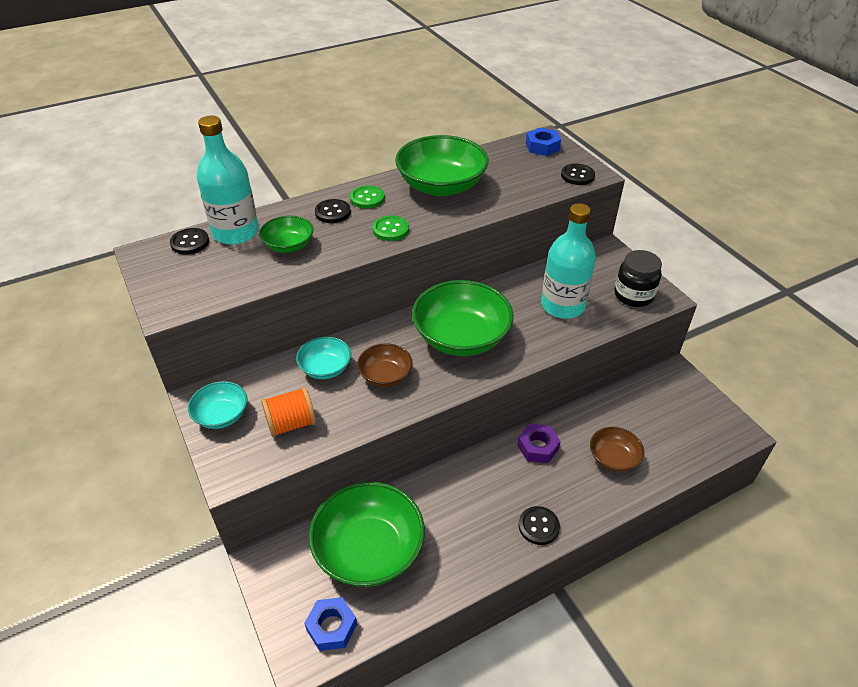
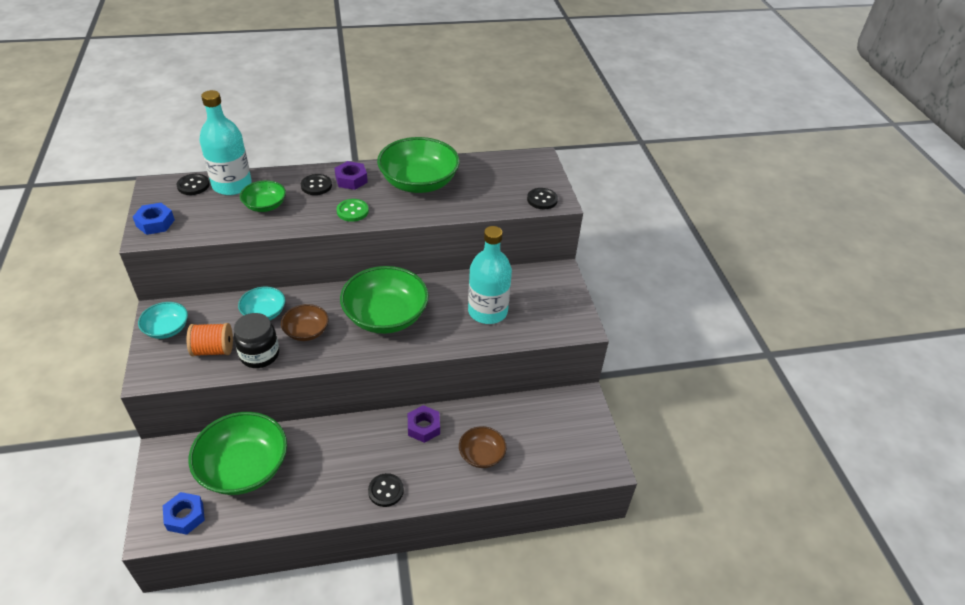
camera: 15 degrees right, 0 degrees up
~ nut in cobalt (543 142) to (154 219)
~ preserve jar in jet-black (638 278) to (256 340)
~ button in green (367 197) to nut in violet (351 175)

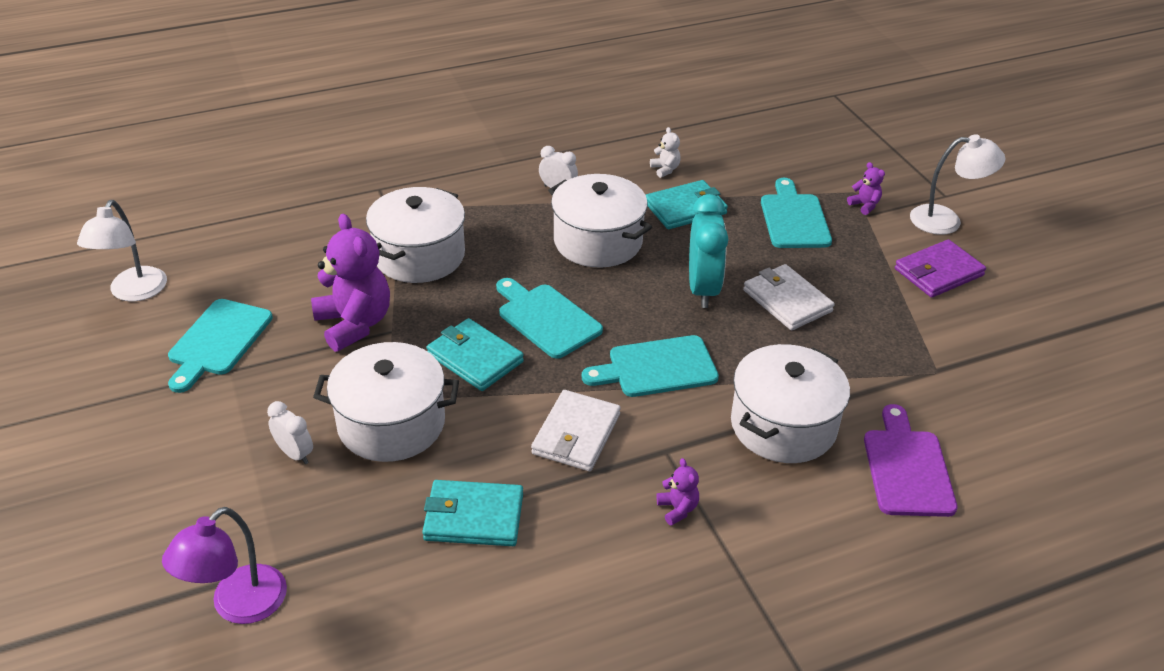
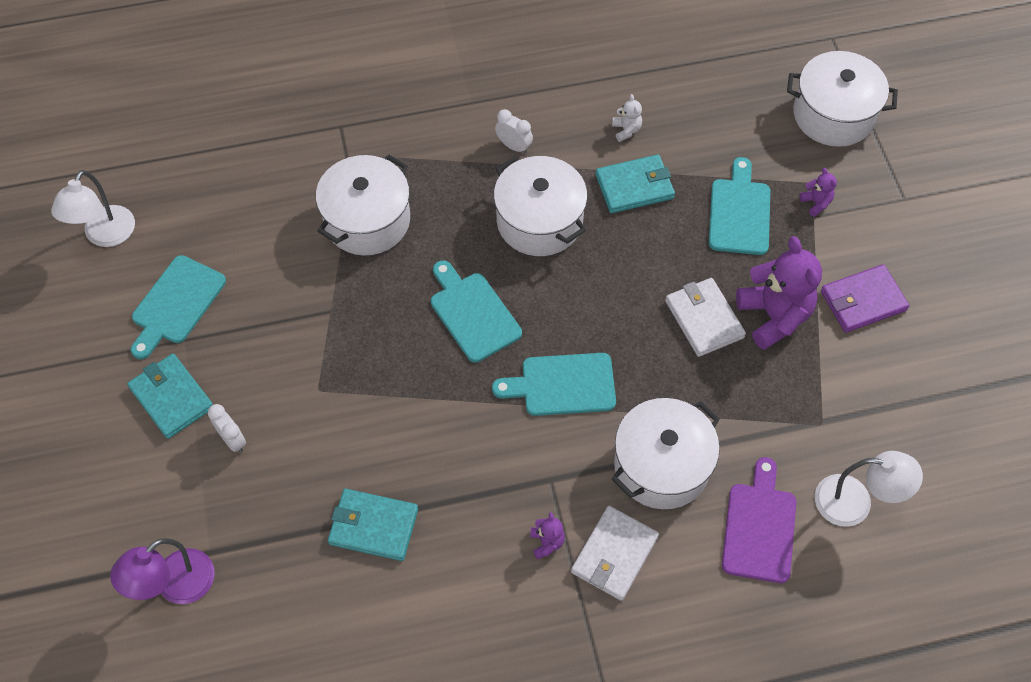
camera: 10 degrees right, 20 degrees up
- alarm clock in teal (709 251)
~ teddy bear in violet (350 283) to (779 293)
~ pot in pure white (386 402) to (842 99)
~ billfold in teal (475 354) to (170 396)
~ billfold in pure white (576 430) to (615 553)
~ lamp in pure white (958 184) to (869 489)

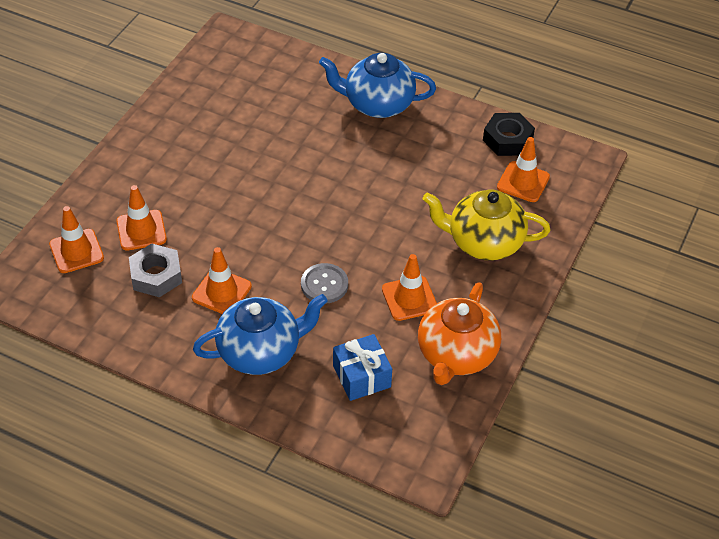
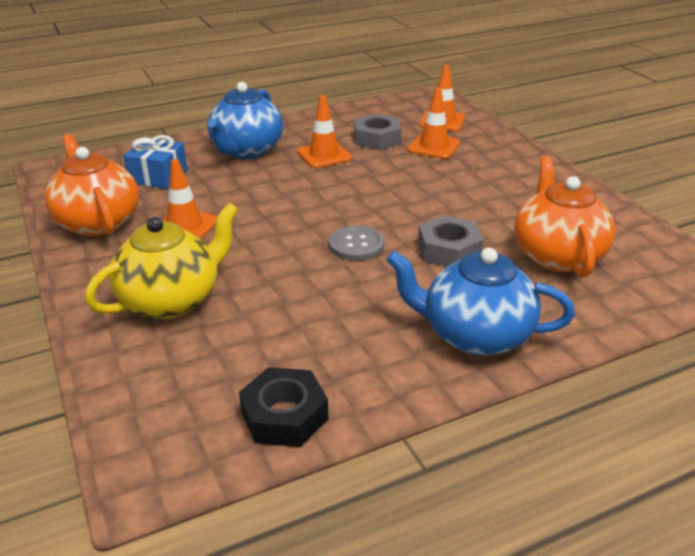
camera: 130 degrees right, 15 degrees down
- traffic cone in bright orange (523 169)
+ nut in grey (451 241)
+ teapot in bright orange (564 216)
~ button in grey (324 283) to (356 243)
~ teapot in cobalt (377 85) = (480 302) 120 degrees counterclockwise

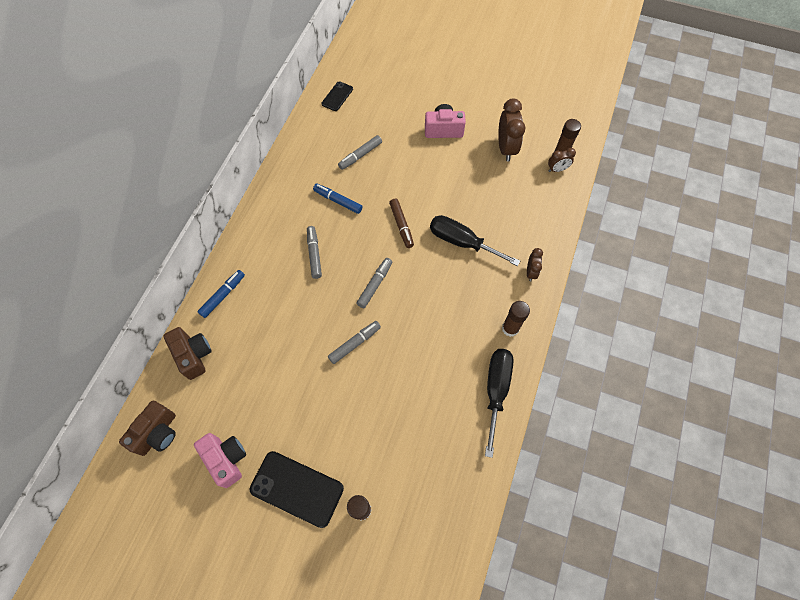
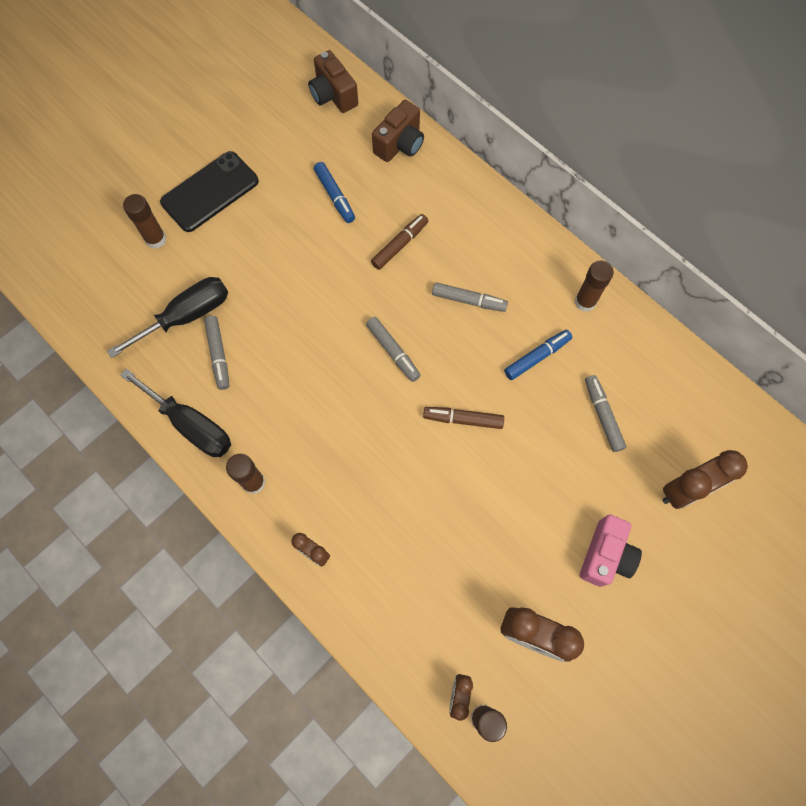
camera: 115 degrees right, 5 degrees up
- photo camera in rosy (220 460)
- smartphone in jet-black (337 96)
+ marker in russet (399 242)
+ glue in russet (594 286)
+ alarm clock in russet (705 479)
~ marker in cobalt (221 294) to (334 192)
~ marker in grey (354 342) to (216 353)
~ hand screwdriver in jet-black (475 240) to (167 317)
~ photo camera in russet (188 353) = (398 131) 45 degrees counterclockwise

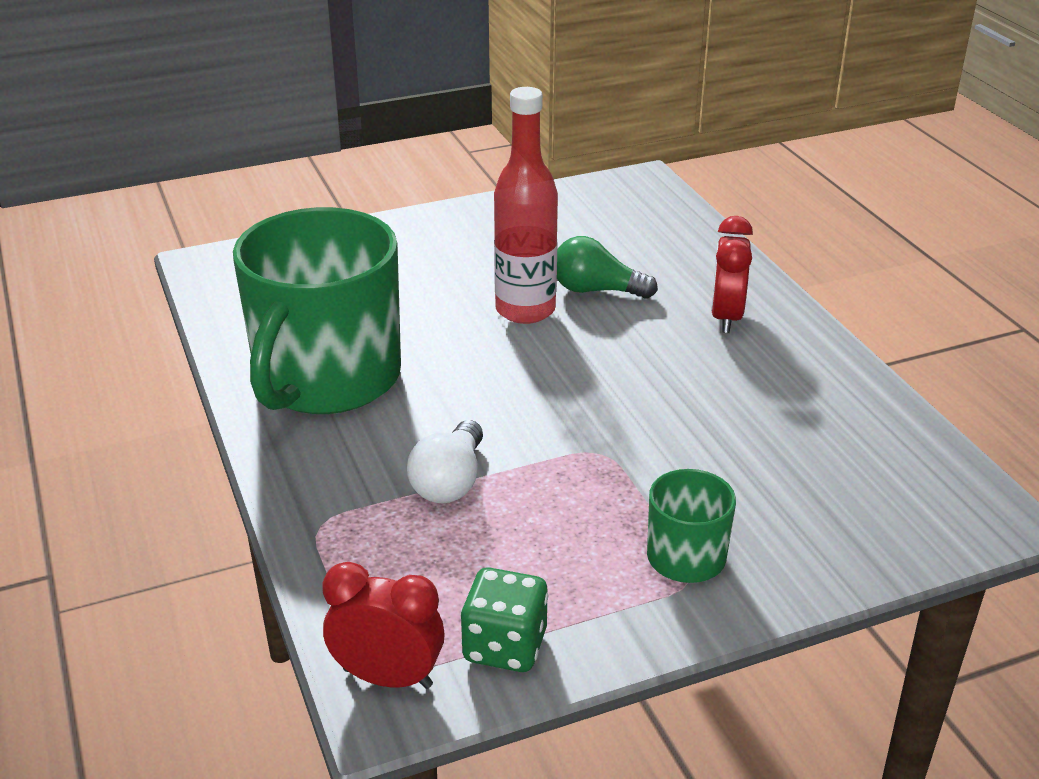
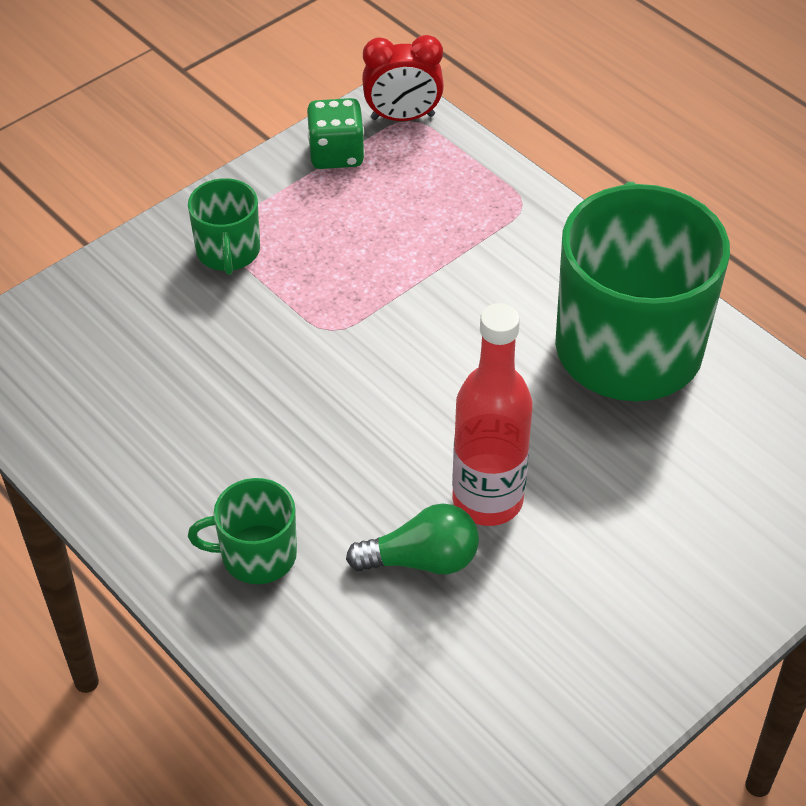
camera: 160 degrees right, 15 degrees up
- light bulb in pure white (445 462)
~ alarm clock in crimson (732 274) to mug in green (242 531)

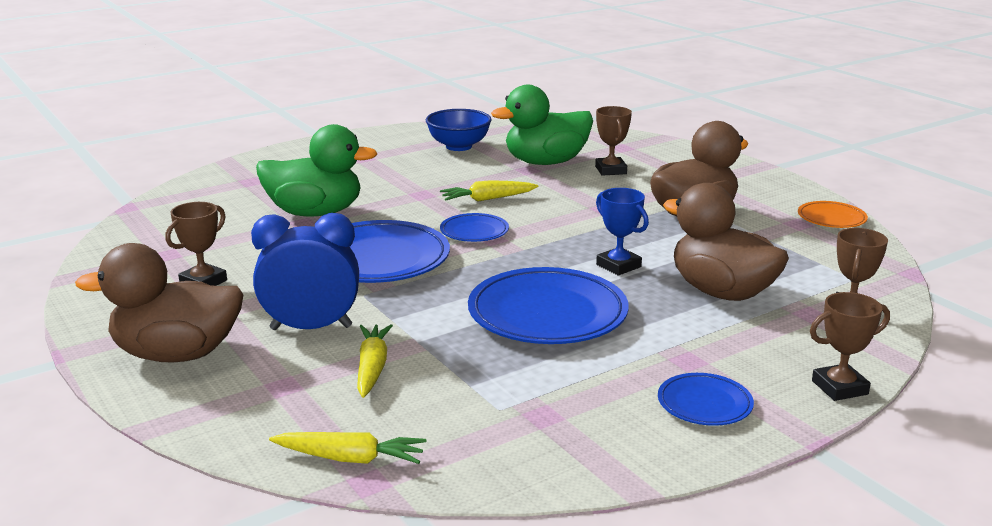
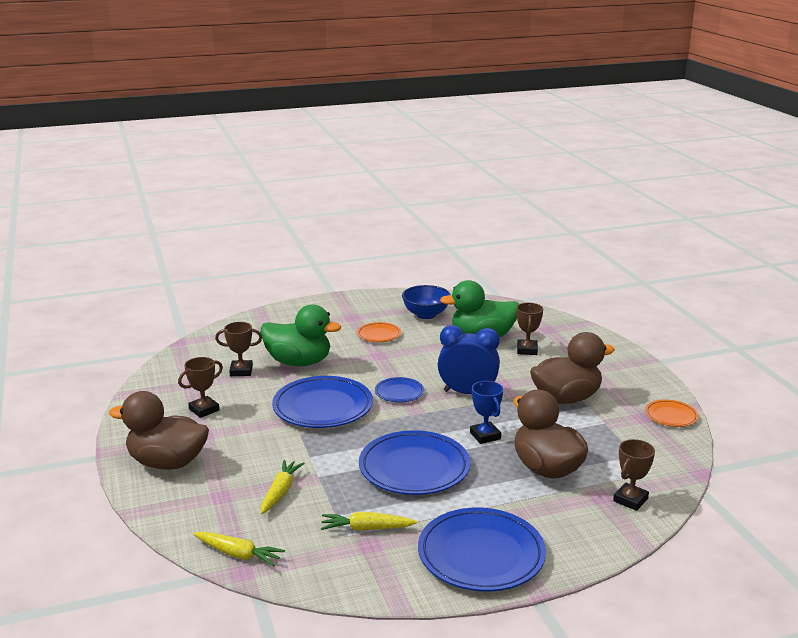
camera: 15 degrees right, 0 degrees up
+ plate in bright orange (379 332)
~ alarm clock in cobalt (305 271) to (469 359)
~ root vegetable in bright yellow (489 191) to (369 521)
~ award cup in russet (850 346) to (238 349)
~ plate in cobalt (706 399) = (482 549) x1.97

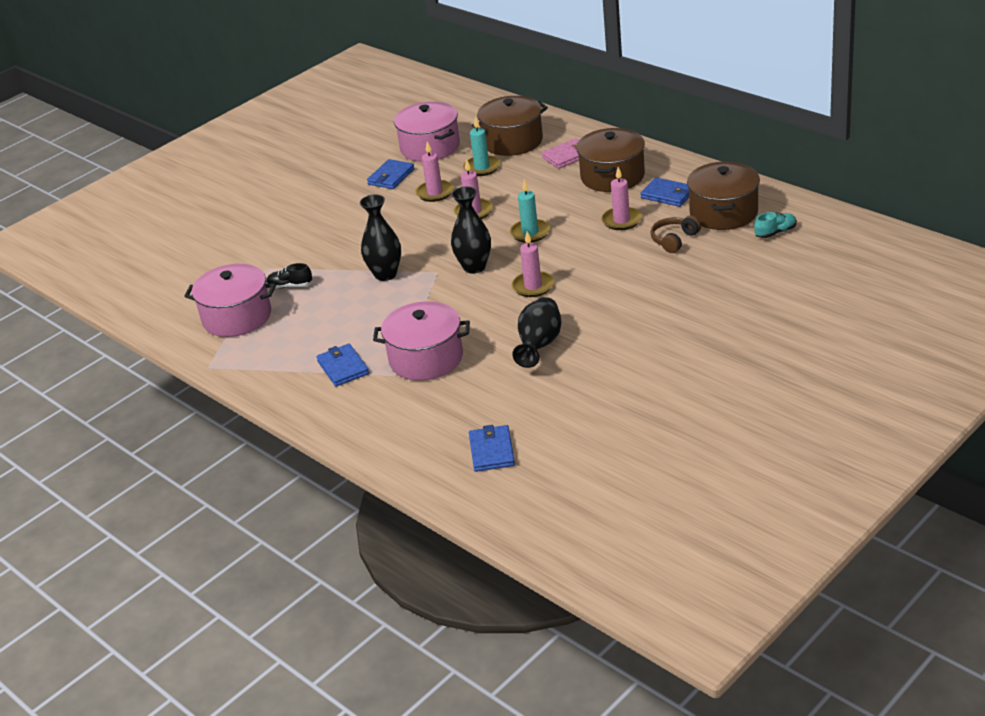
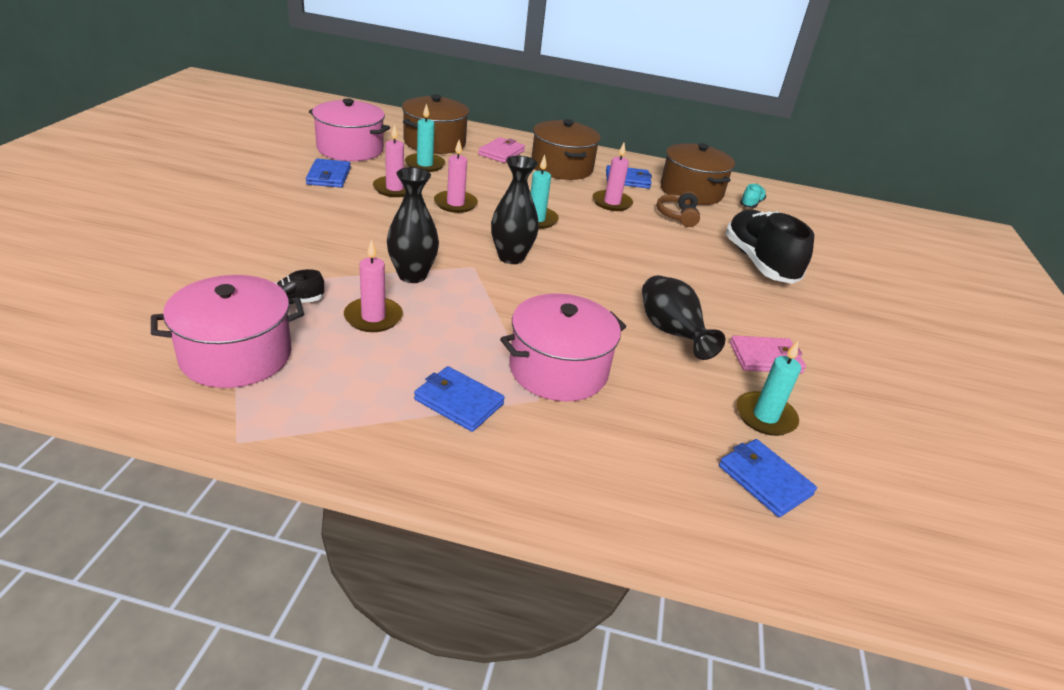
camera: 40 degrees left, 0 degrees up
+ shoe in jet-black (769 247)
+ billfold in rosy (768 354)
+ wax candle in teal (768 388)
~ wax candle in rosy (533 264) to (373 285)

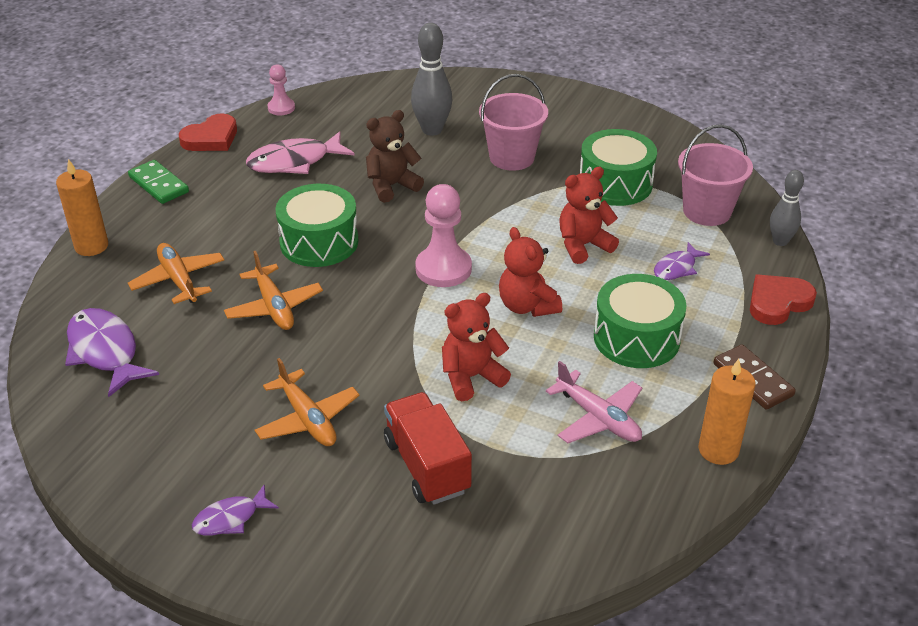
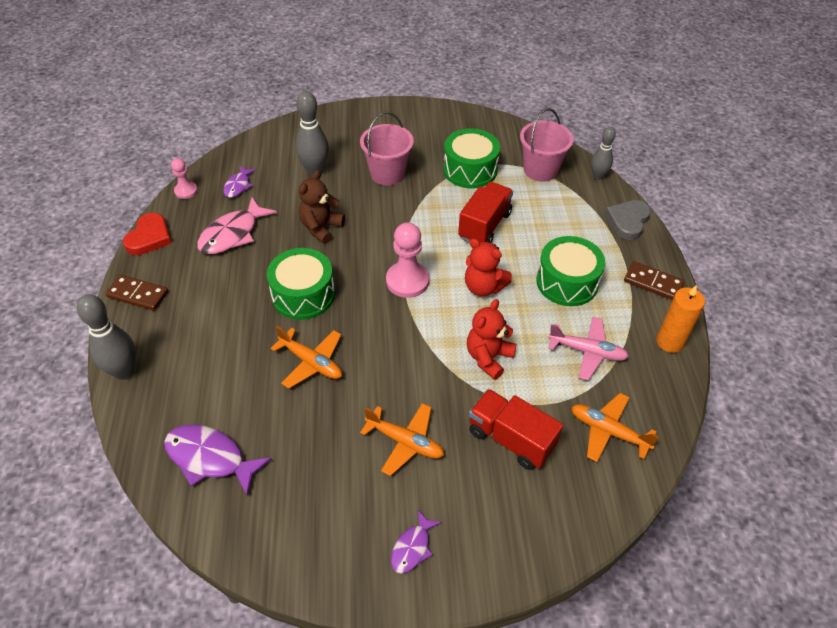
camera: 30 degrees left, 10 degrees up
~ aeroplane in bright orange (176 273) to (615 427)
~ fish figure in violet (682 261) to (239 182)
~ wax candle in bright orange (82 207) to skittle in grey (106 337)
~ teddy bear in crimson (589 215) to lorry in crimson (485 212)
~ domino tile in green (158 182) to domino tile in russet (136 293)
~ heart shape in crimson (783 300) to heart shape in grey (628 220)

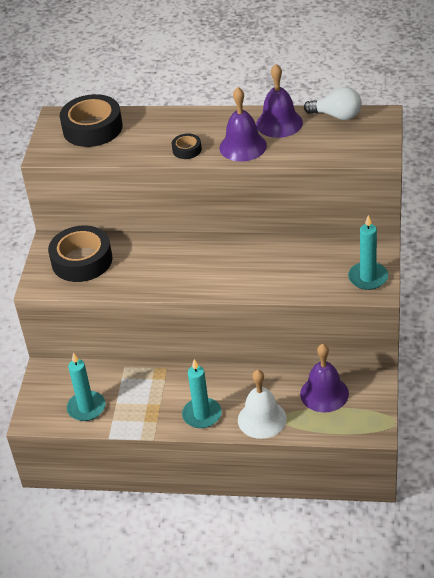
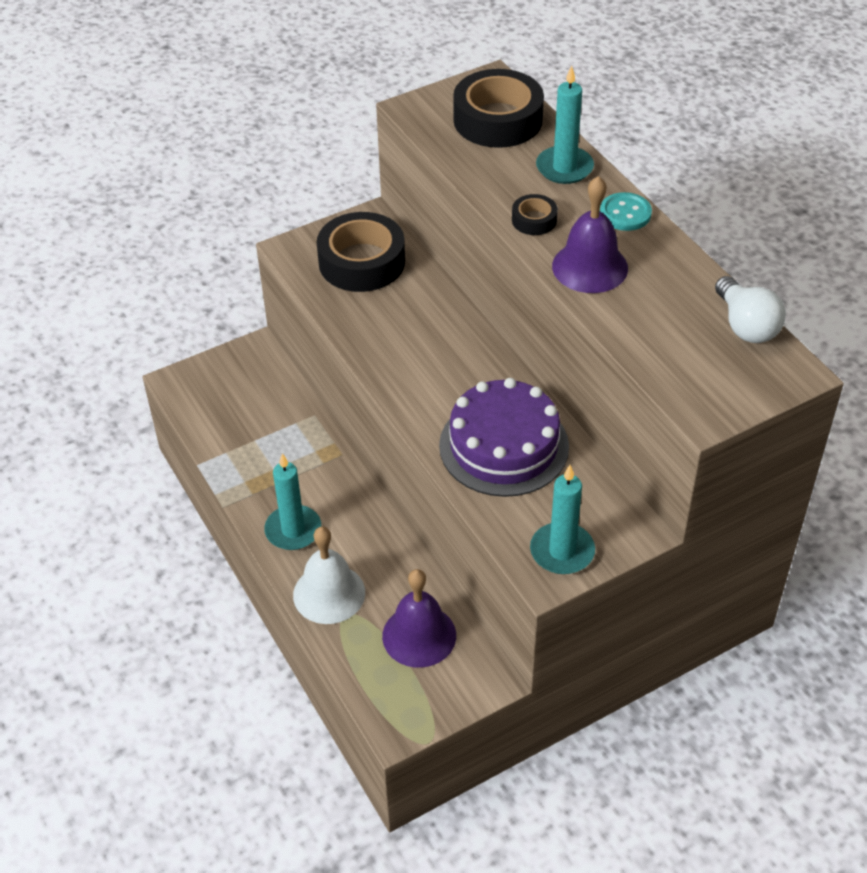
camera: 50 degrees right, 5 degrees up
- school bell in violet (279 101)
+ gateau in violet (504 437)
+ button in teal (626 211)
~ wax candle in teal (86 387) to (565 125)

